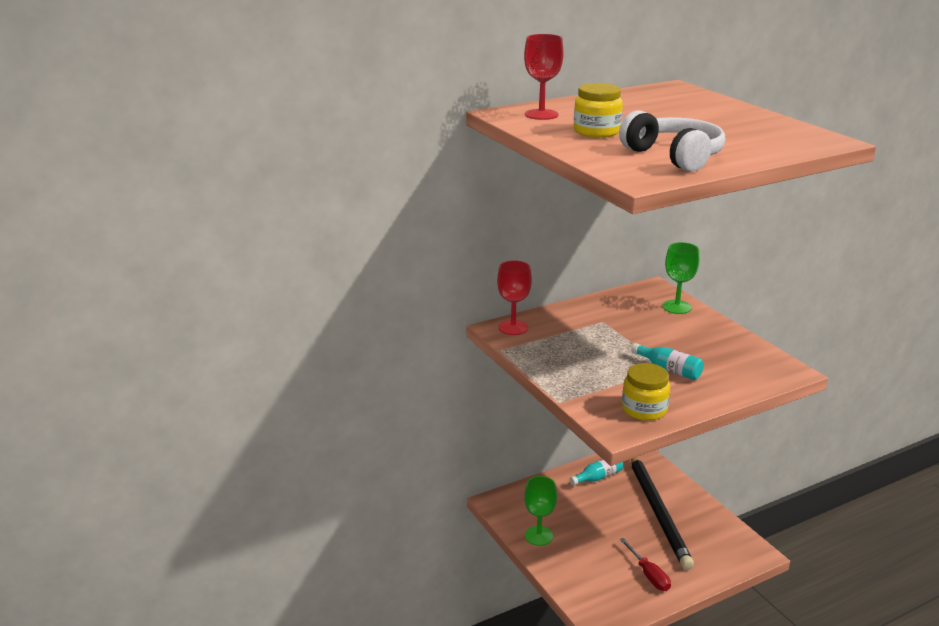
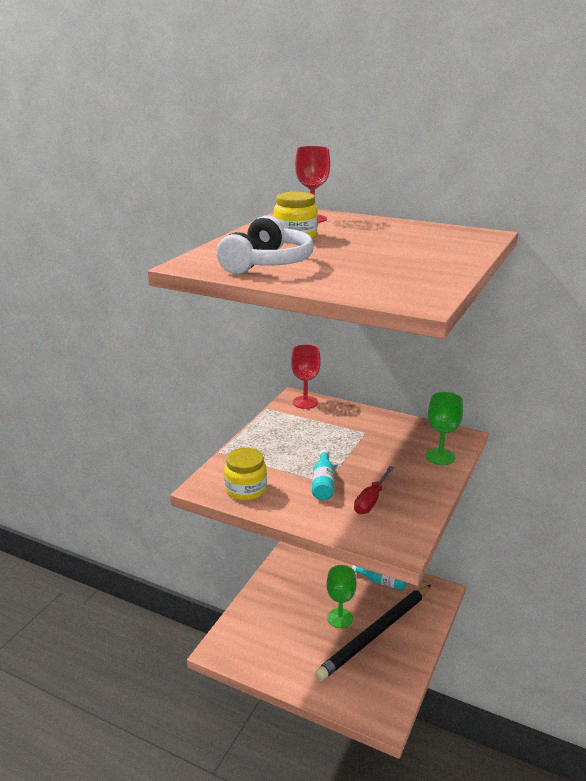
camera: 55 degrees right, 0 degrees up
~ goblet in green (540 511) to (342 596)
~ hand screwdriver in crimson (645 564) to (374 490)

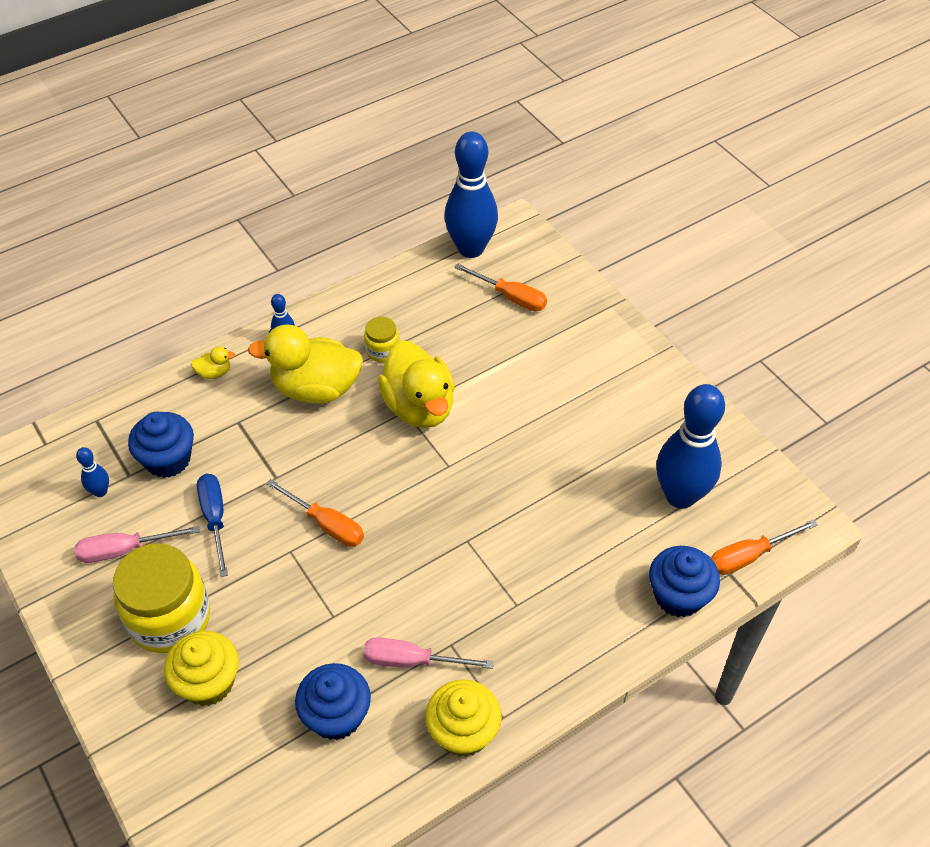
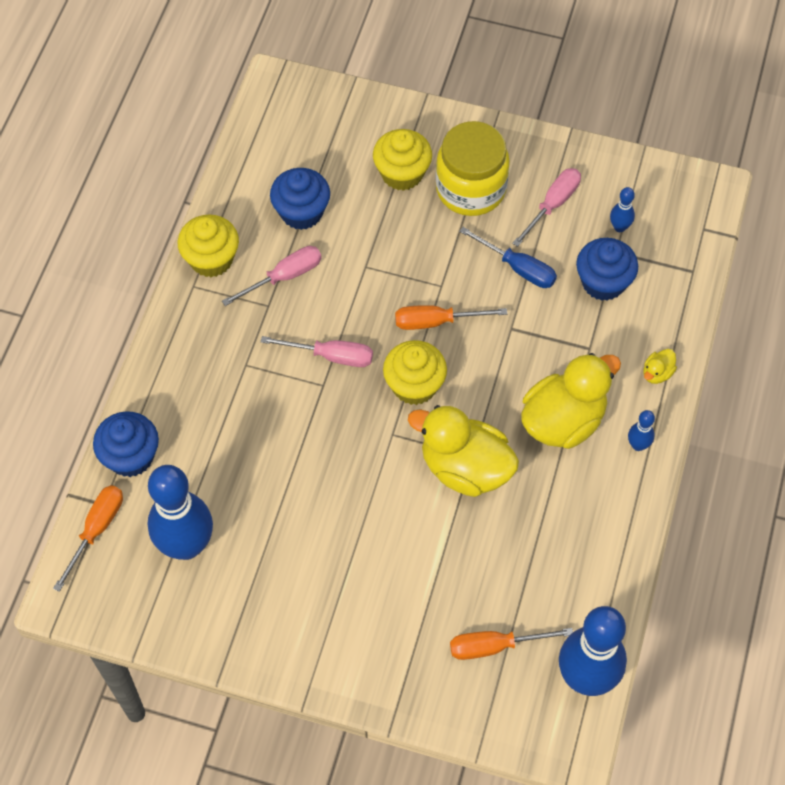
camera: 140 degrees right, 10 degrees up
- preserve jar in bright yellow (381 339)
+ hand screwdriver in rosy (317 351)
+ muffin in bright yellow (415 372)

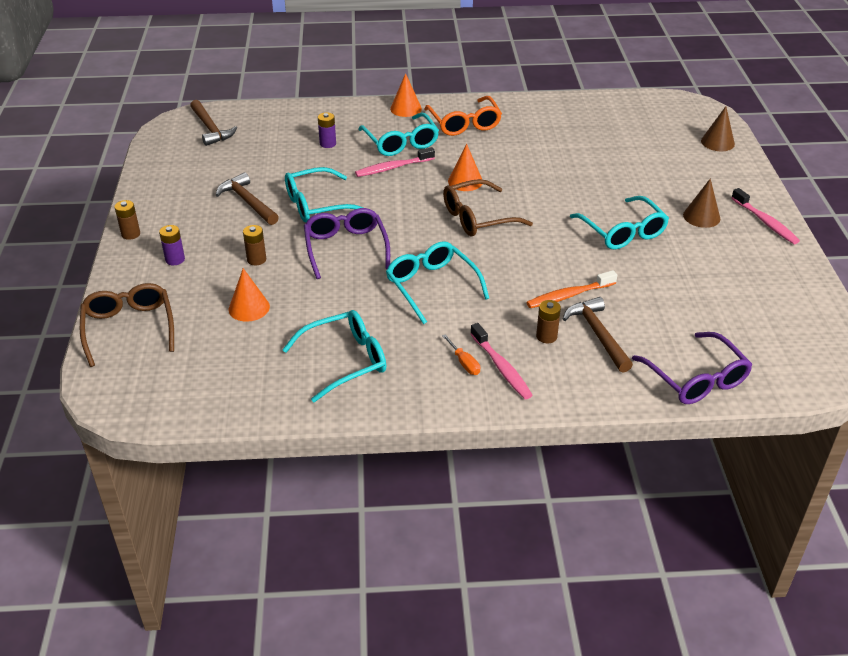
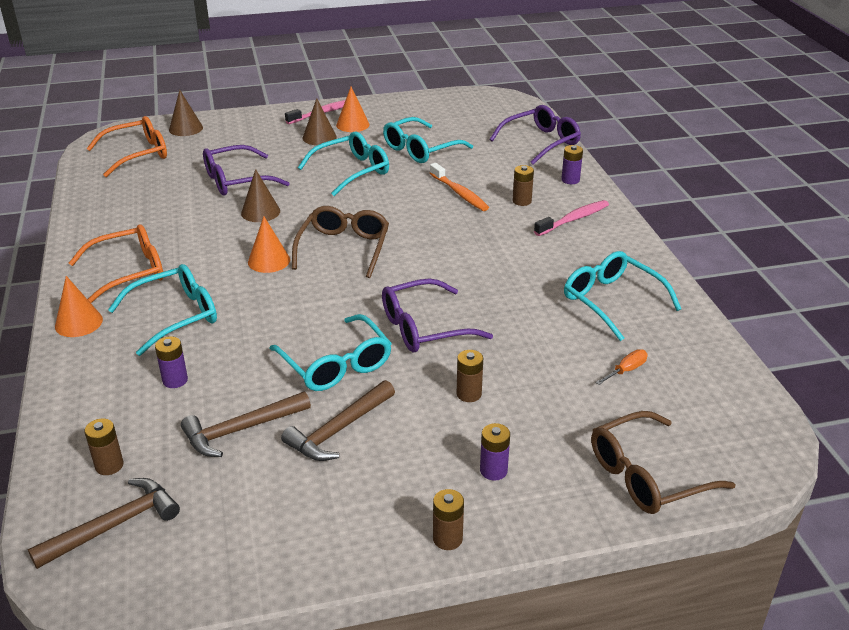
camera: 100 degrees left, 5 degrees down
- toothbrush in rosy (395 162)
+ battery in russet (103 446)
+ glasses in bright orange (126 146)
+ glasses in violet (246 170)
+ cone shape in russet (260 195)
+ battery in violet (572 164)
~ cone shape in bright orange (249 295) to (352 109)
~ glasses in teal (437 282) to (428 140)
~ hand screwdriver in bright orange (461 354) to (621 367)
~ claw hammer in russet (598 335) to (246 424)
~ glasses in russet (488 207) = (340 242) 135 degrees counterclockwise

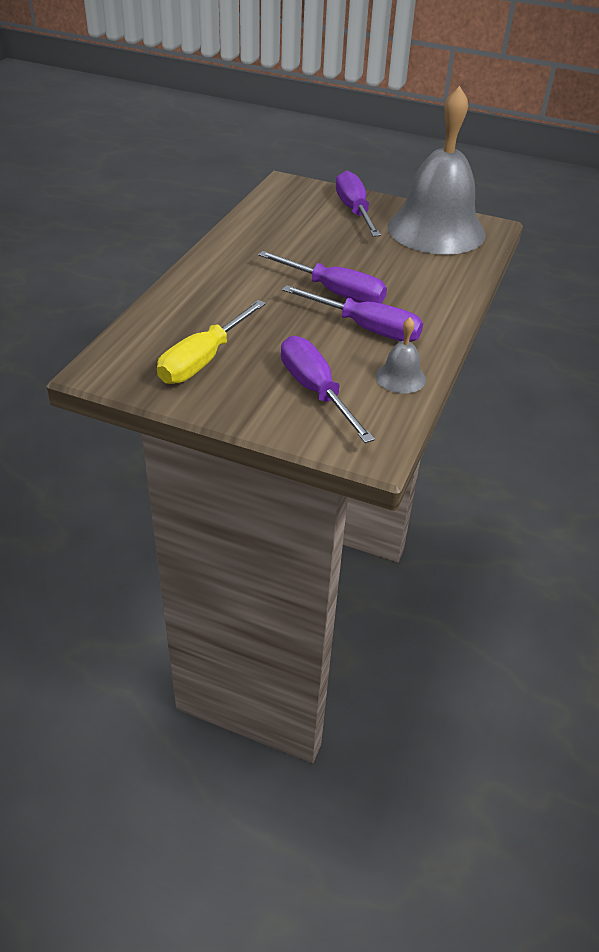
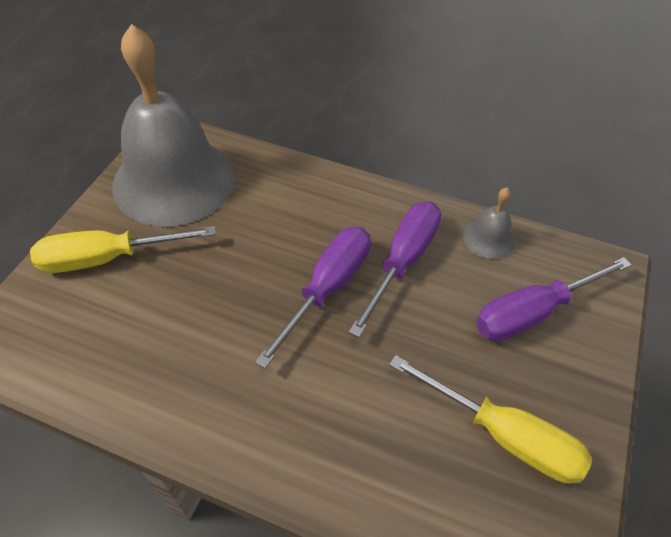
camera: 90 degrees left, 10 degrees up
~ hand screwdriver in violet (358 203) to hand screwdriver in bright yellow (123 249)

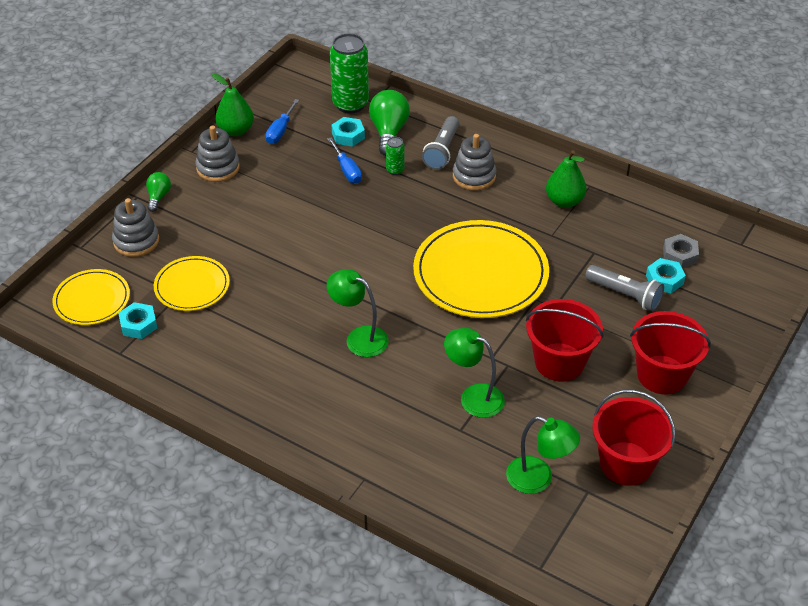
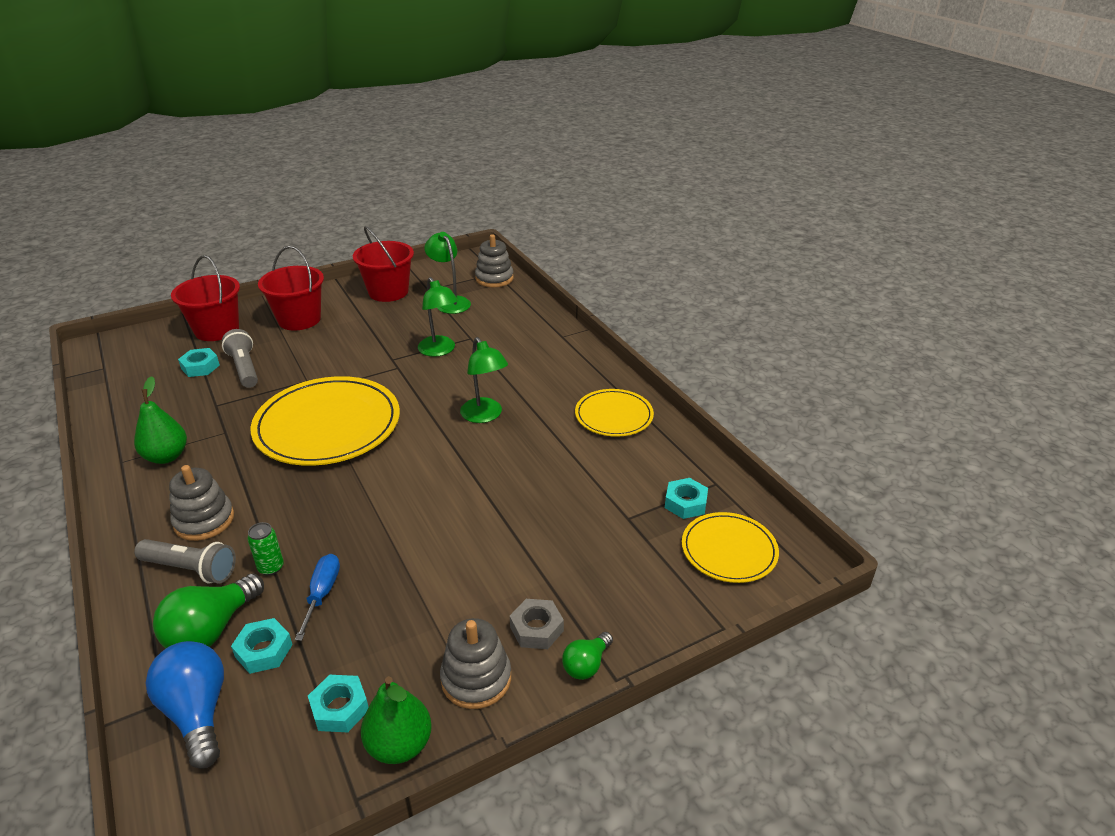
camera: 150 degrees left, 10 degrees down
~ stacking toy in grey (135 227) to (494 260)
~ plate in bright yellow (192 283) to (614 413)
~ sand bucket in crimson (565 340) to (205 298)
~ nut in grey (681 251) to (537 624)
~ hand screwdriver in cobalt (282 121) to nut in teal (338 703)
~ tin in green (349 73) to light bulb in cobalt (185 705)
~ torch in grey (440 143) = (185 561) 60 degrees clockwise

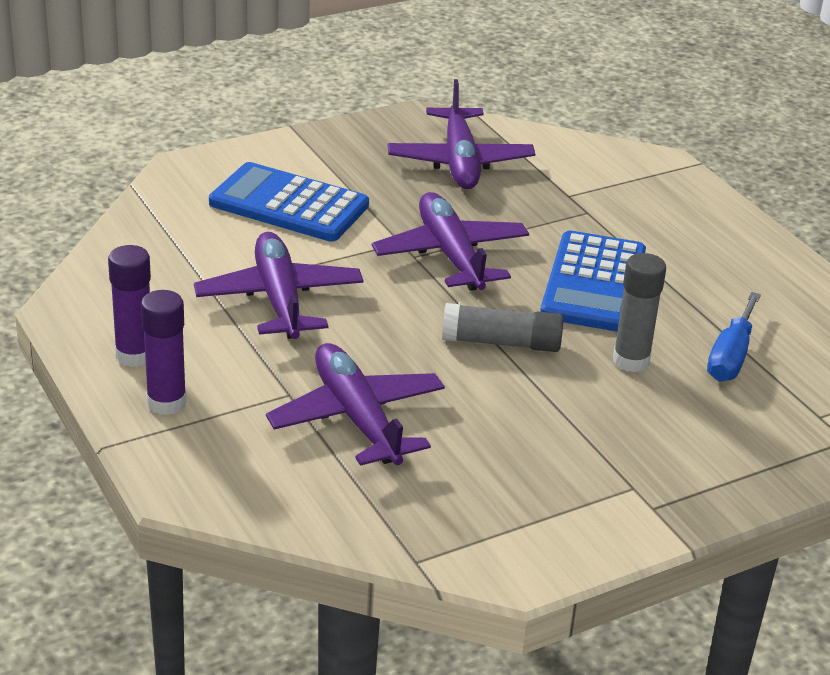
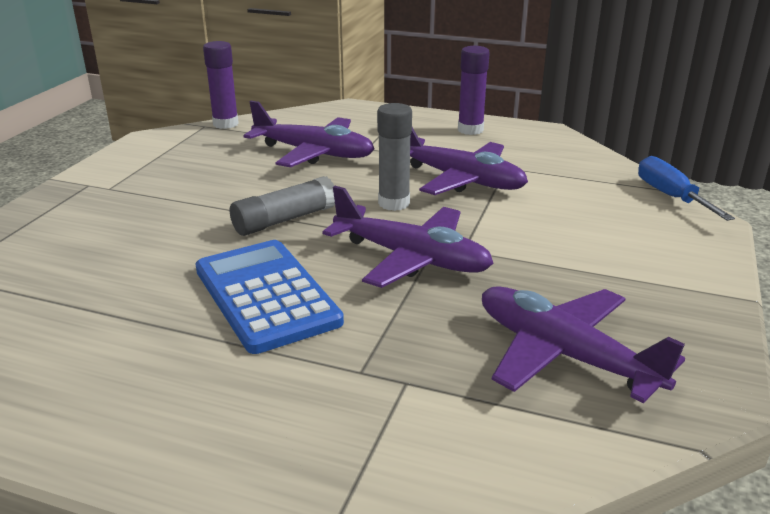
camera: 140 degrees right, 5 degrees down
- pocket calculator in cobalt (289 202)
~ glue in violet (164 352) to (221 85)
~ glue in grey (639 312) to (394 157)
~ hand screwdriver in cobalt (734 337) to (686 188)

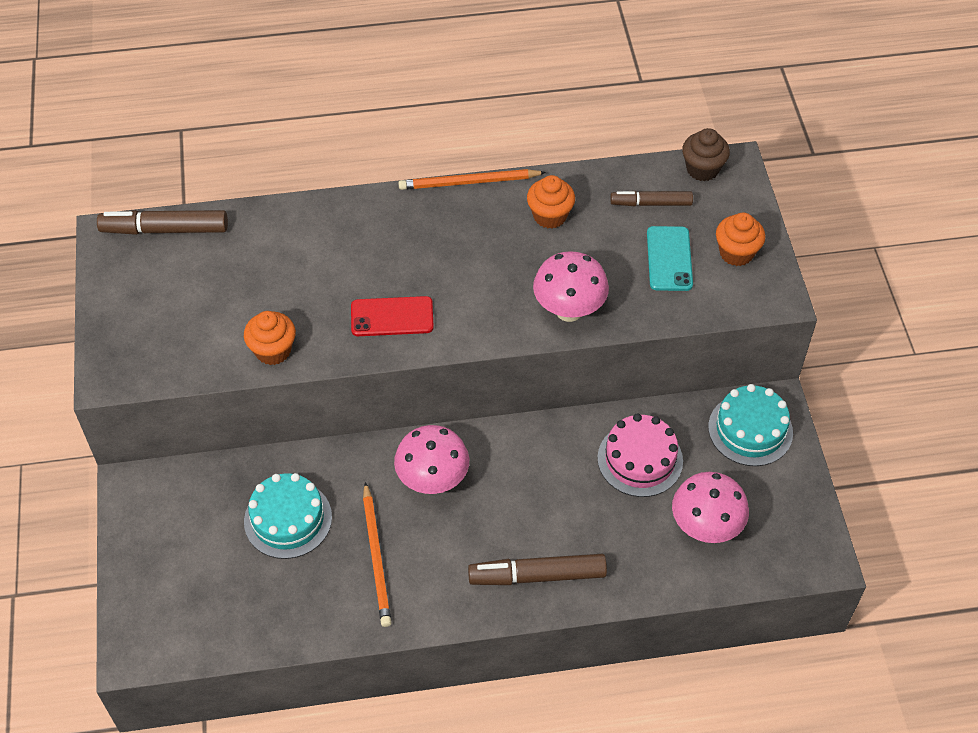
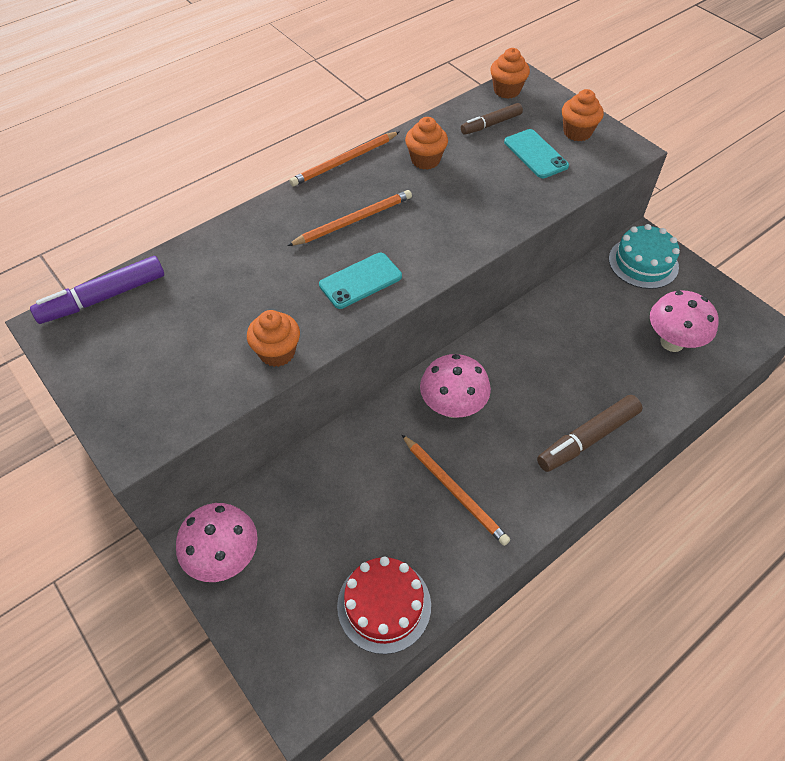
camera: 30 degrees left, 0 degrees up
- gateau in teal (288 516)
- gateau in rosy (640 455)
+ pencil in bright orange (349 218)
+ gateau in crimson (384 605)
~ fungus in rosy (571 286) to (217 542)
~ marker in russet (162 222) to marker in violet (97 290)
~ smartphone in crimson (392 316) to smartphone in teal (360 281)
~ muffin in russet (706 154) to muffin in bright orange (510 73)

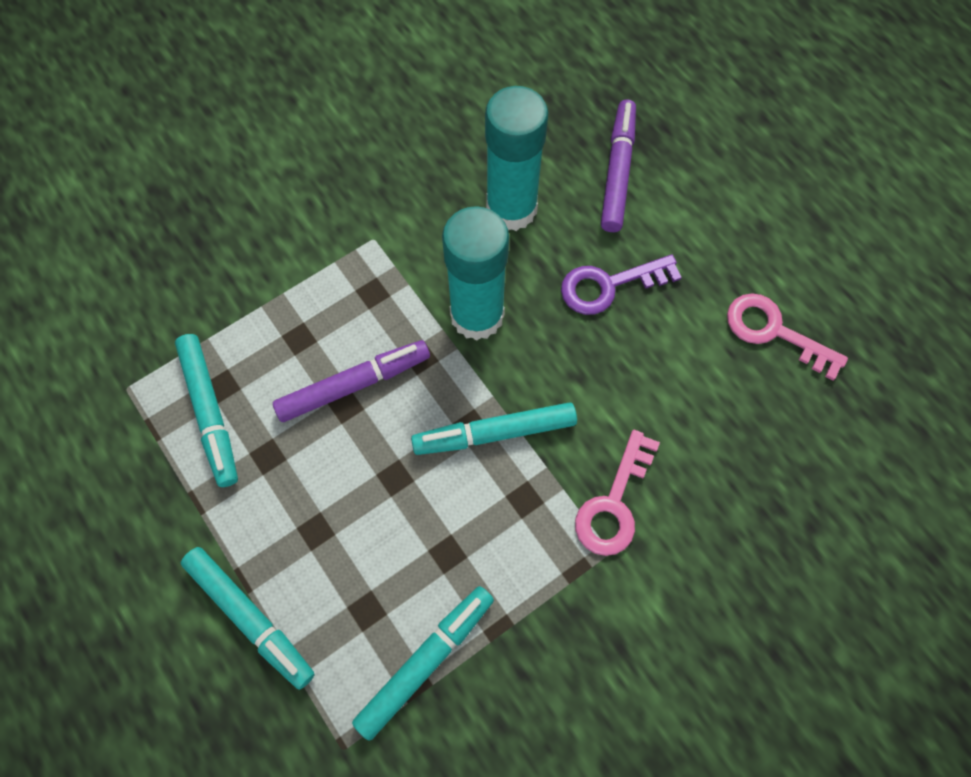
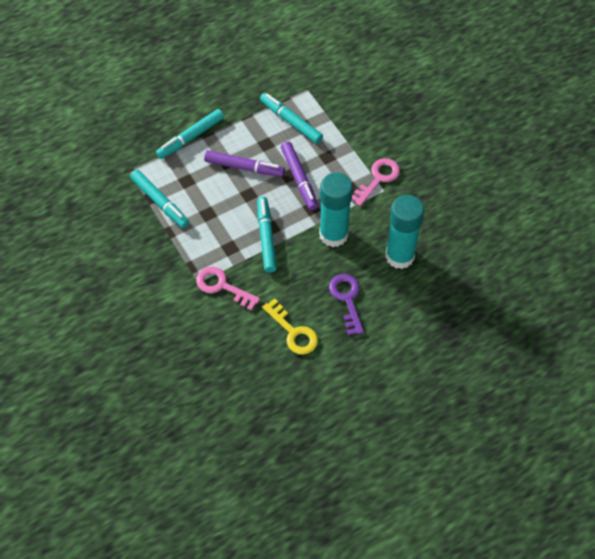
camera: 95 degrees right, 10 degrees down
+ latchkey in bright yellow (290 326)
~ marker in violet (618 166) to (244 163)
~ latchkey in rosy (787 337) to (376 182)
~ marker in teal (206 410) = (291 118) 60 degrees clockwise

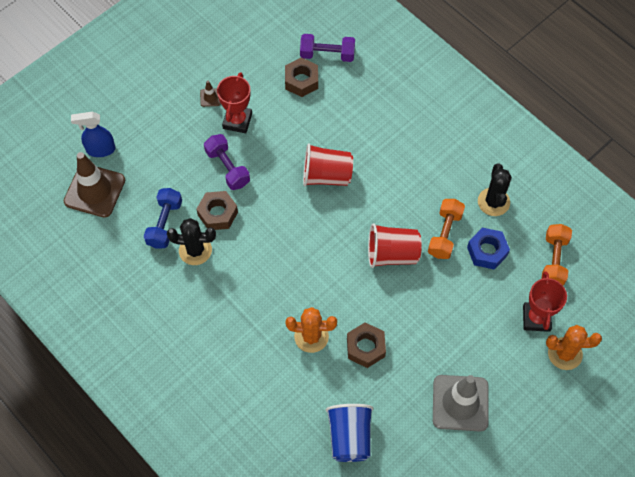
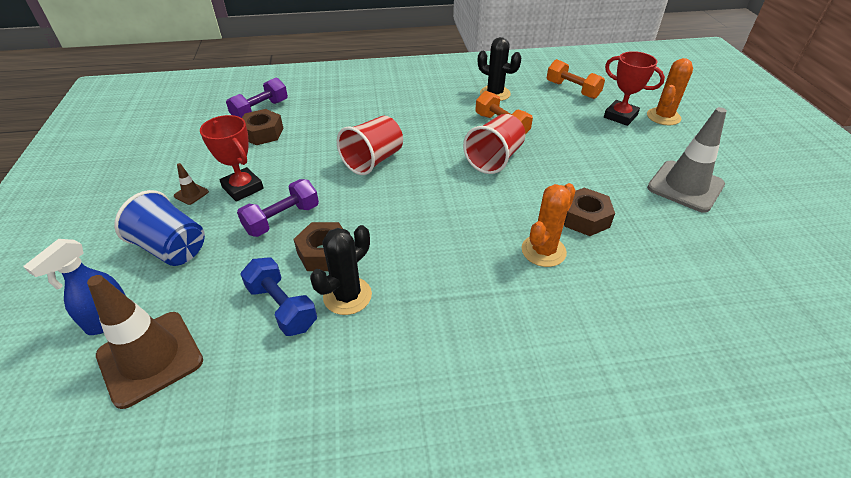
camera: 55 degrees left, 20 degrees down
- nut in cobalt (488 249)
~ cup in cobalt (349 433) to (159 228)
~ dumbbell in violet (227 162) = (278 208) 45 degrees counterclockwise

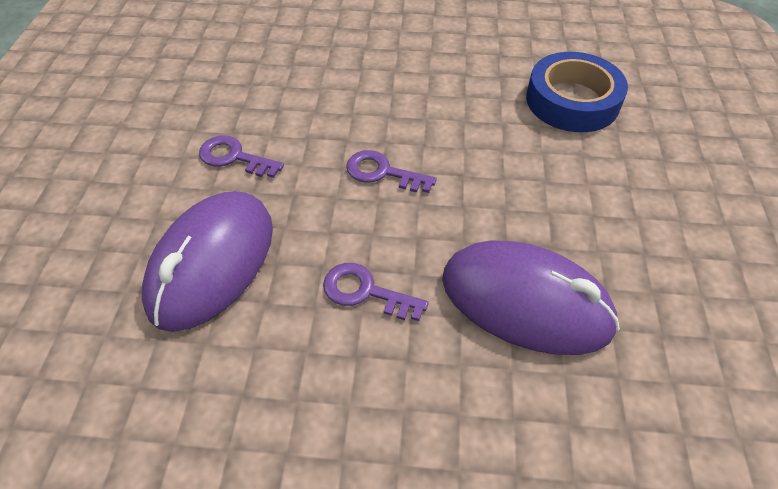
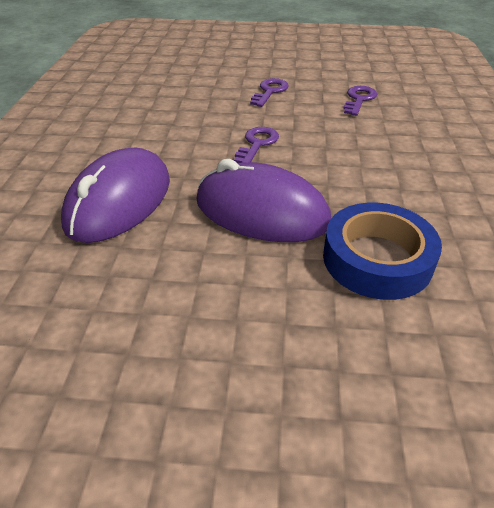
camera: 90 degrees right, 10 degrees down
~ PC mouse in violet (207 261) to (263 200)
~ latchkey in violet (376 292) to (360 101)

